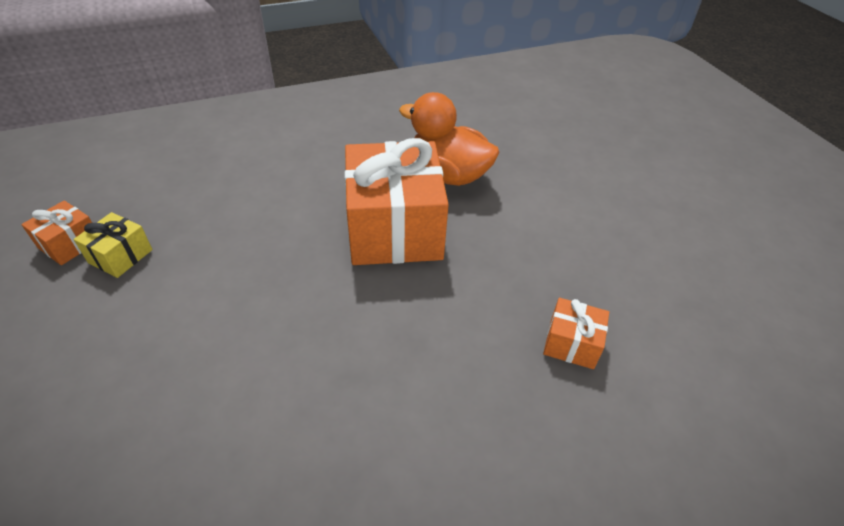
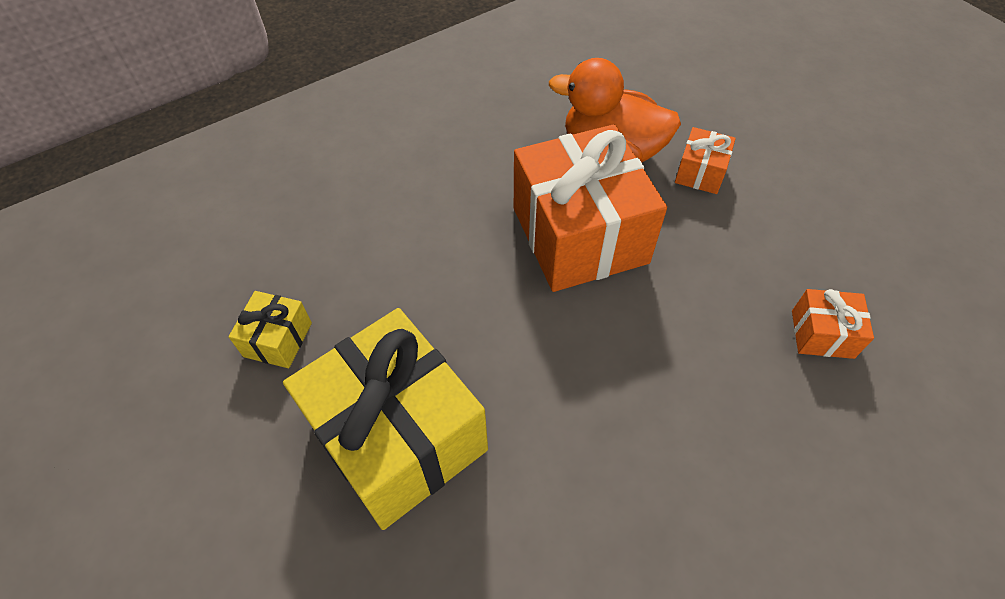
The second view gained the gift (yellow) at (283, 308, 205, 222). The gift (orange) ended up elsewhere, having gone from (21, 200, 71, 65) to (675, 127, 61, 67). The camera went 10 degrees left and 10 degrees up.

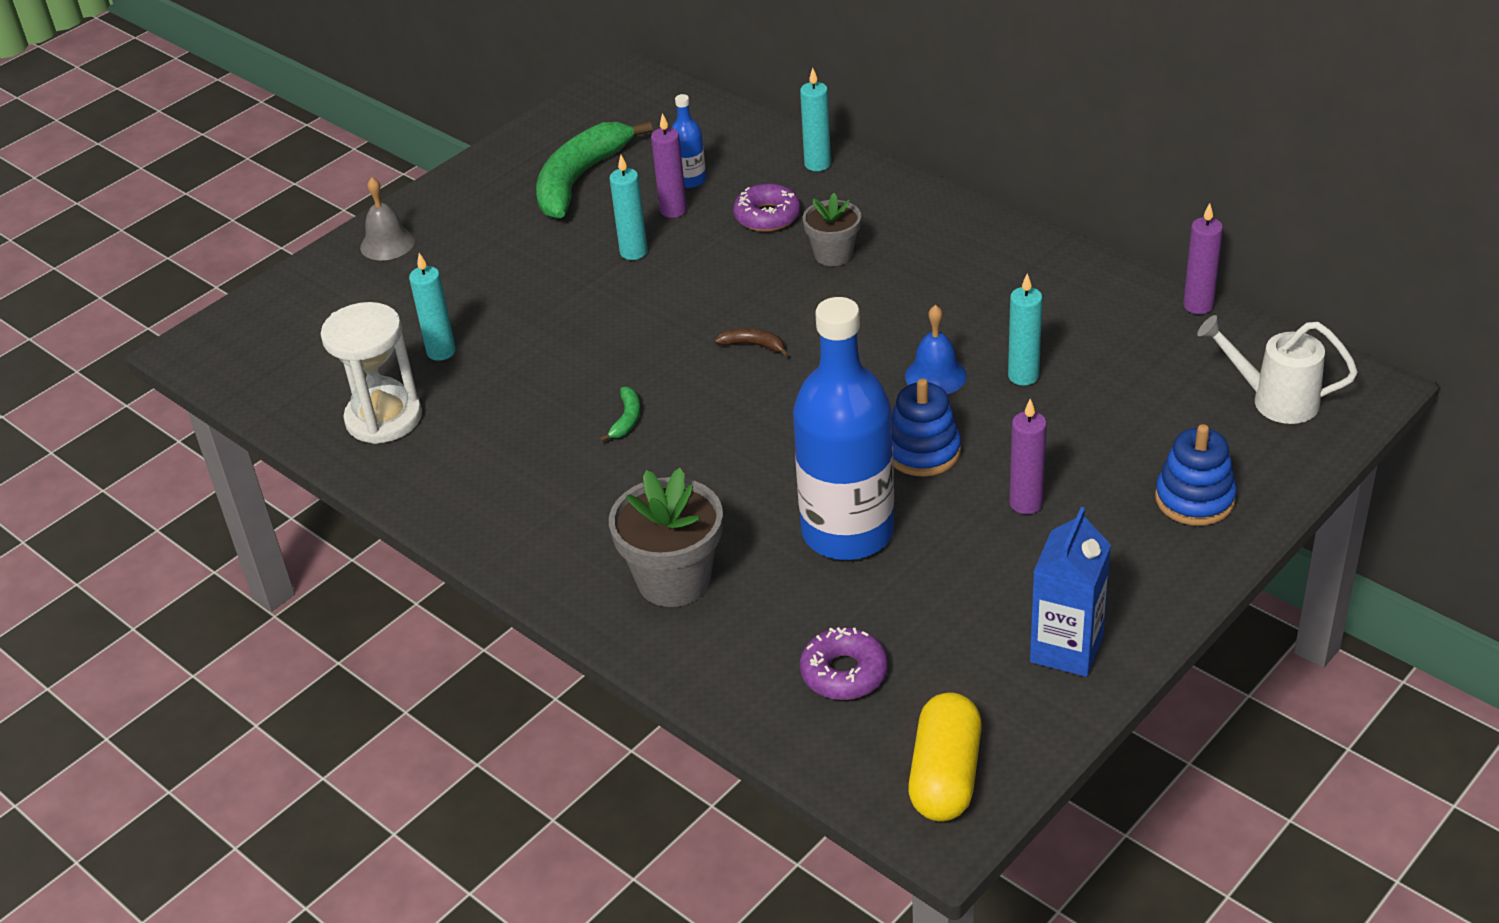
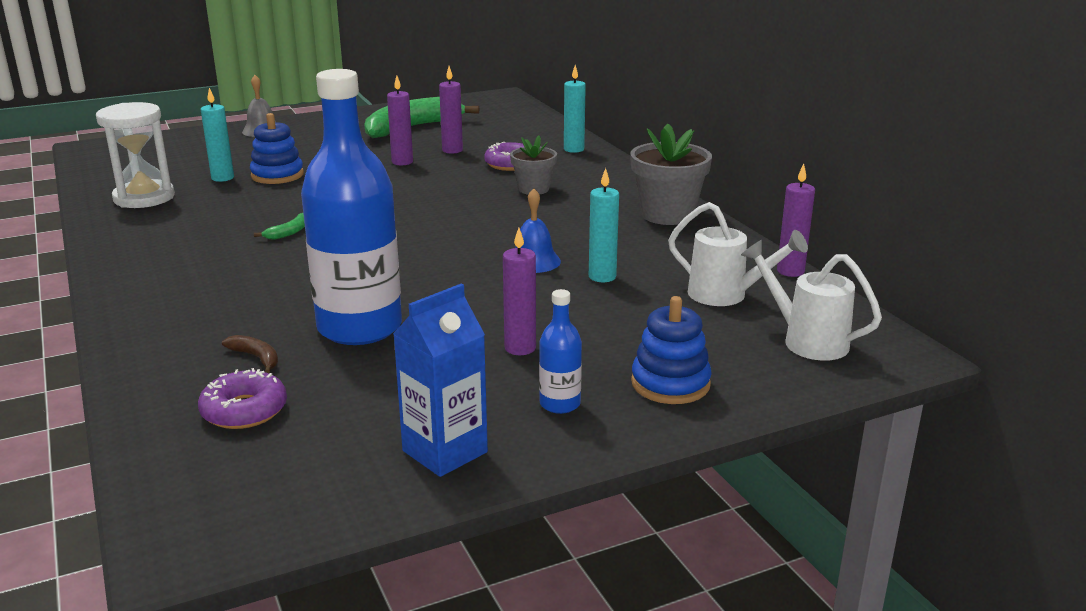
The second view lost the capsule (yellow) at (908, 692, 74, 129). The second view gained the watering can (white) at (668, 202, 140, 104). The flower pot (grey) ended up elsewhere, having gone from (609, 468, 114, 139) to (630, 124, 82, 101). The bottle (blue) ended up elsewhere, having gone from (671, 94, 35, 94) to (539, 289, 43, 125). The banana (brown) ended up elsewhere, having gone from (714, 328, 75, 29) to (222, 335, 56, 38). The stacking toy (blue) ended up elsewhere, having gone from (892, 378, 69, 99) to (250, 113, 54, 71). What was the candle (turquoise) at (609, 155, 39, 105) turned into the candle (purple) at (387, 75, 26, 90). The camera went 20 degrees right and 15 degrees down.

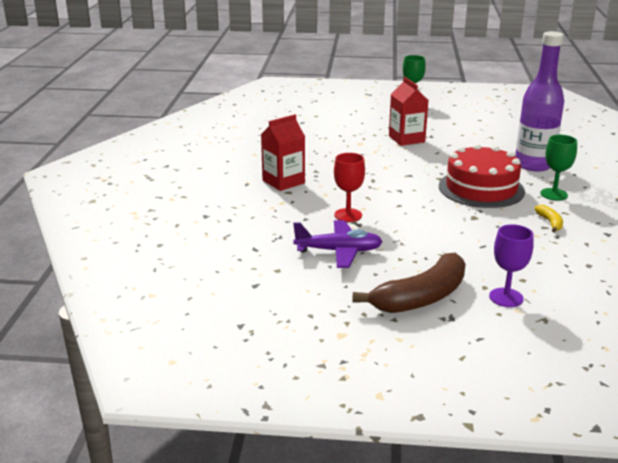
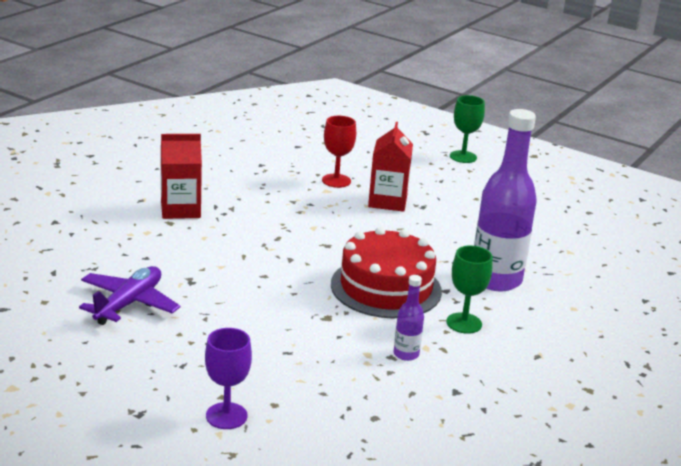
The second view lost the banana (brown) at (353, 253, 113, 60). The goblet (red) ended up elsewhere, having gone from (334, 153, 31, 69) to (322, 116, 34, 72). Where the banana (yellow) stood at (534, 205, 29, 27), the bottle (purple) came to stand at (394, 275, 30, 86). The plane (purple) at (293, 220, 90, 48) ended up facing another way, 90 degrees counterclockwise from before. The camera went 25 degrees right and 0 degrees up.

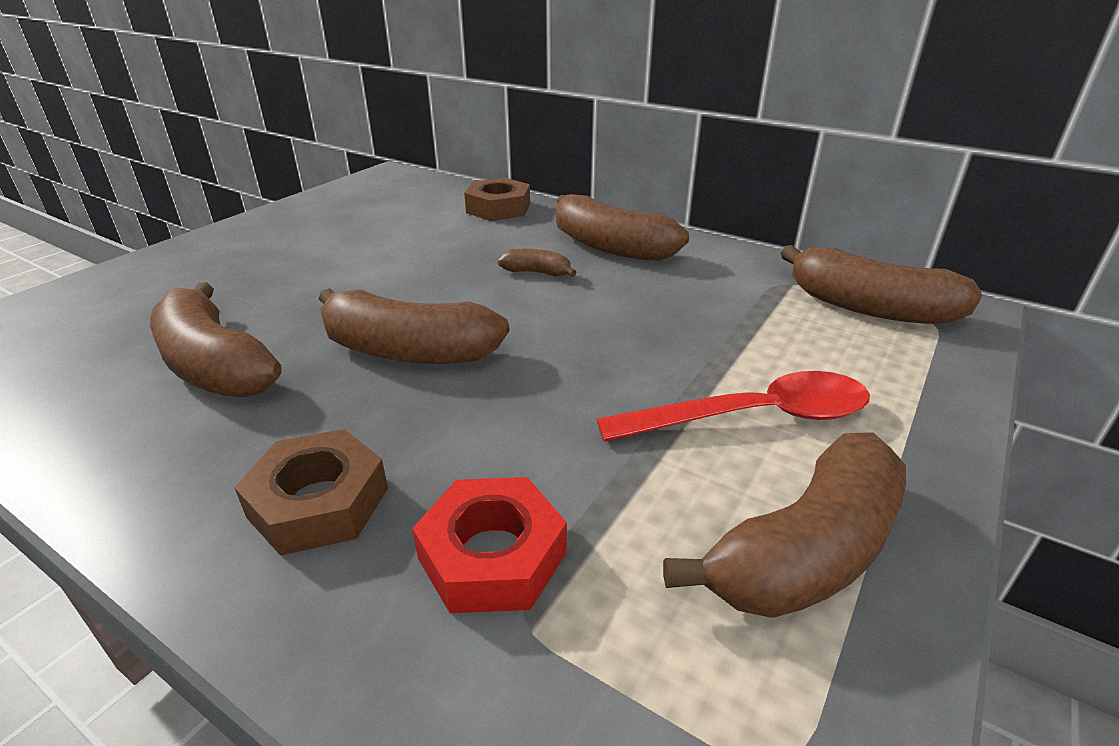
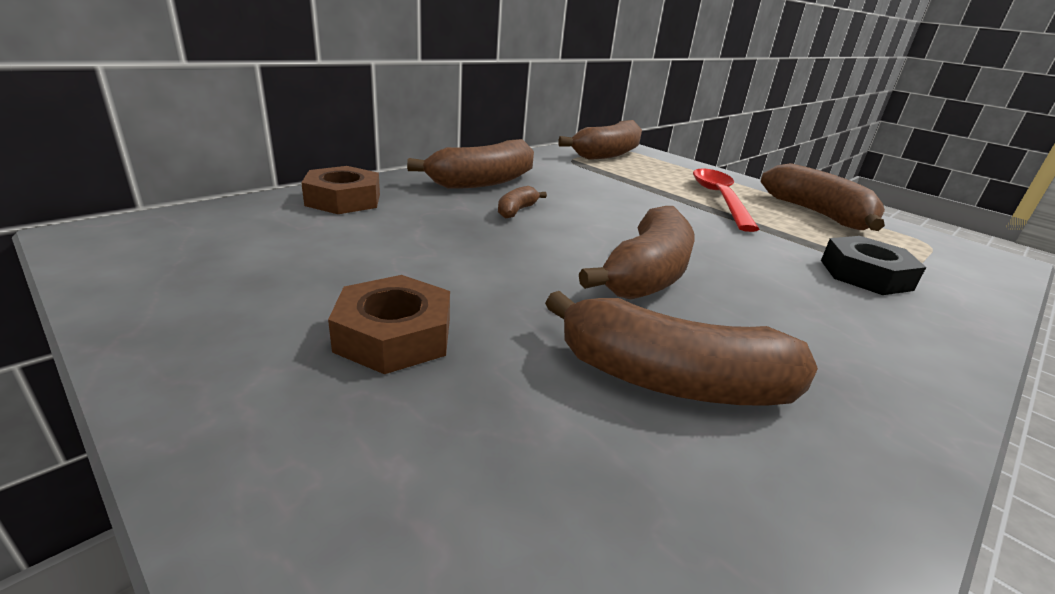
The nut (brown) ended up elsewhere, having gone from (234, 429, 154, 127) to (328, 275, 122, 99). What was the nut (red) at (412, 477, 155, 136) turned into the nut (black) at (821, 236, 105, 59). The banana (brown) at (150, 282, 132, 115) ended up facing another way, 45 degrees clockwise from before. The camera went 80 degrees left and 5 degrees down.

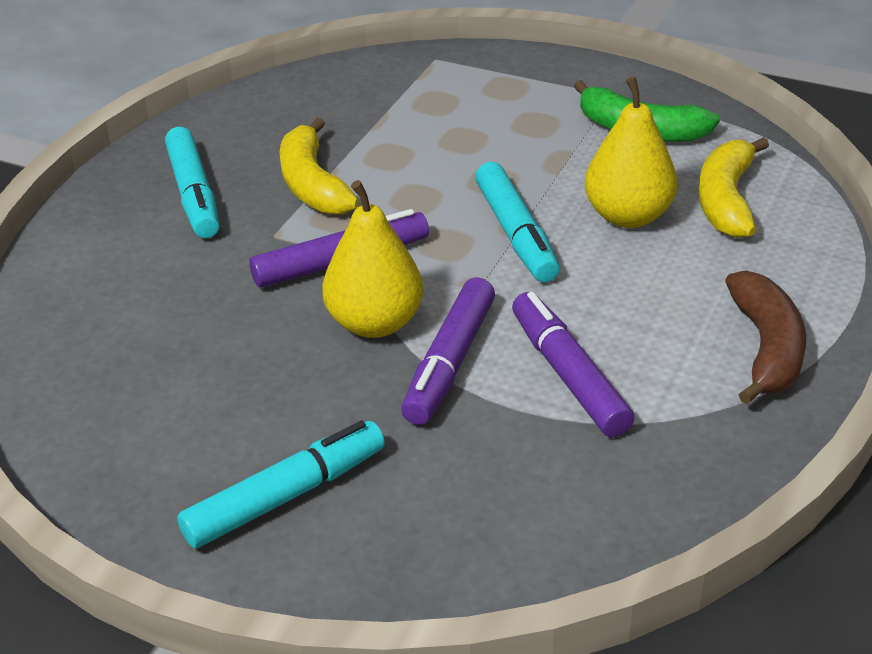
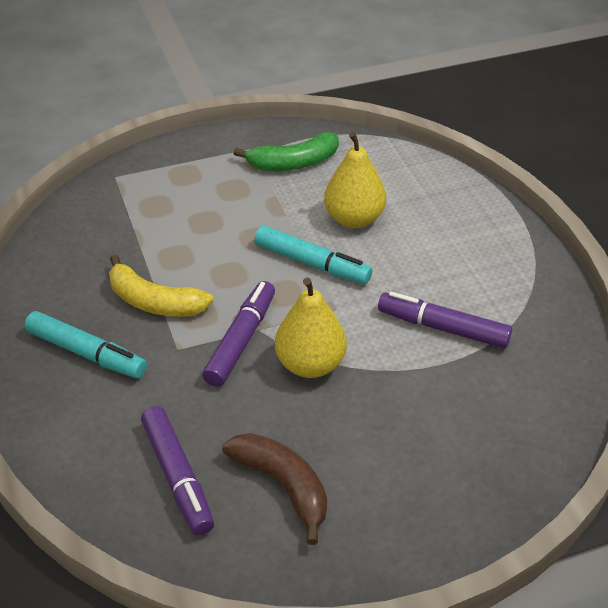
The second view lost the marker (turquoise) at (177, 420, 208, 128). The second view lost the banana (yellow) at (698, 137, 71, 101). The marker (purple) ended up elsewhere, having gone from (401, 278, 94, 147) to (141, 406, 73, 129). The banana (brown) ended up elsewhere, having gone from (725, 270, 81, 134) to (222, 433, 105, 112). The camera went 45 degrees left and 5 degrees up.

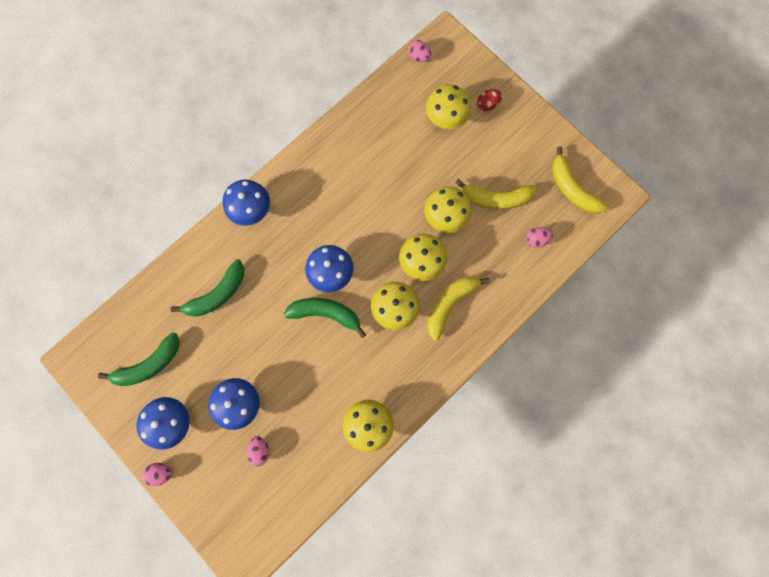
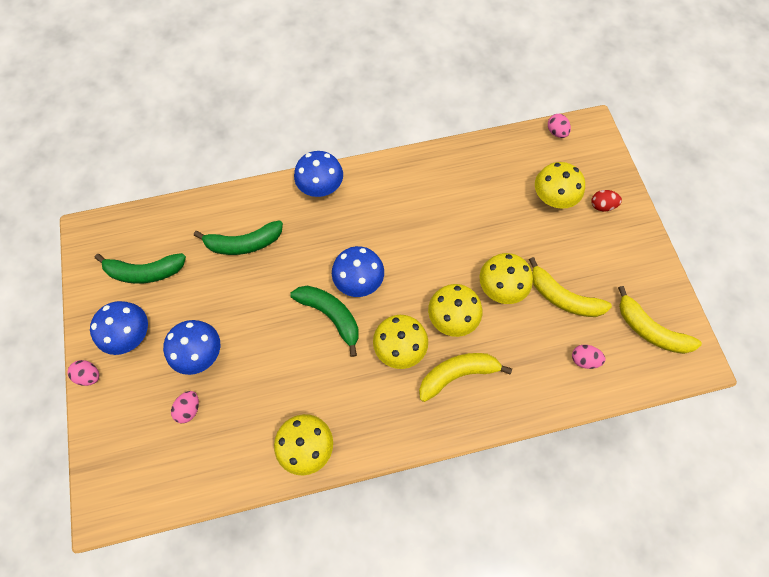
The banana (yellow) at (552, 146, 57, 68) ended up facing another way, 45 degrees counterclockwise from before. The camera went 30 degrees right and 10 degrees down.

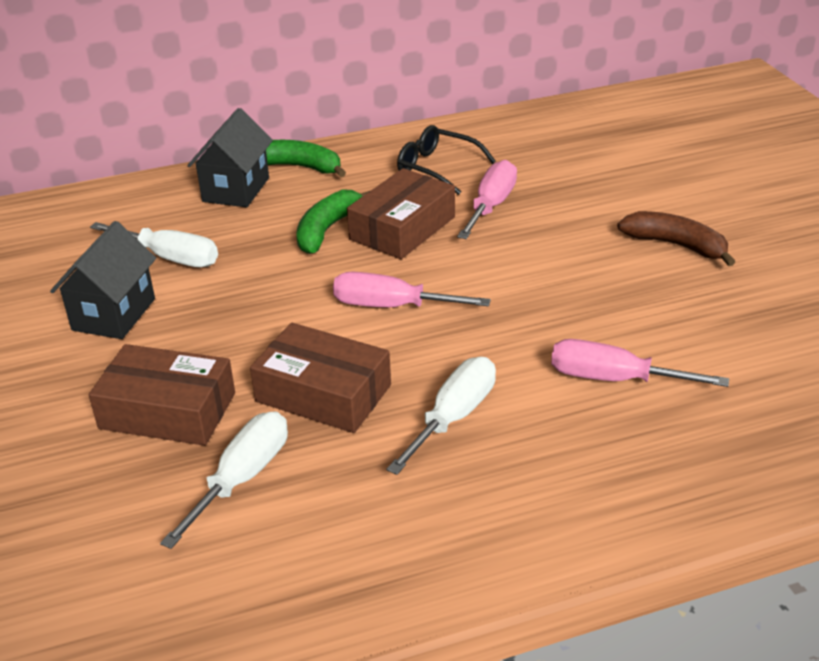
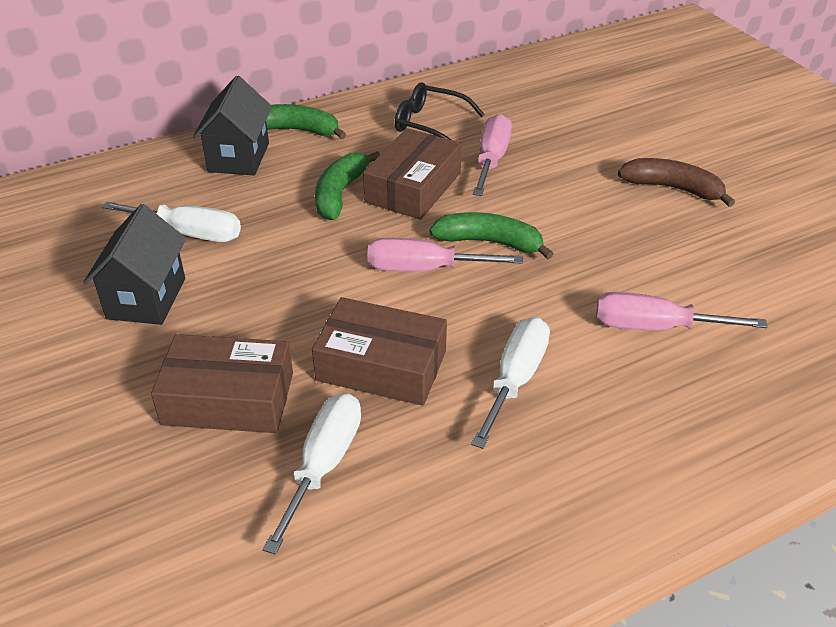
The second view gained the banana (green) at (429, 212, 125, 47). The camera went 10 degrees left and 5 degrees up.

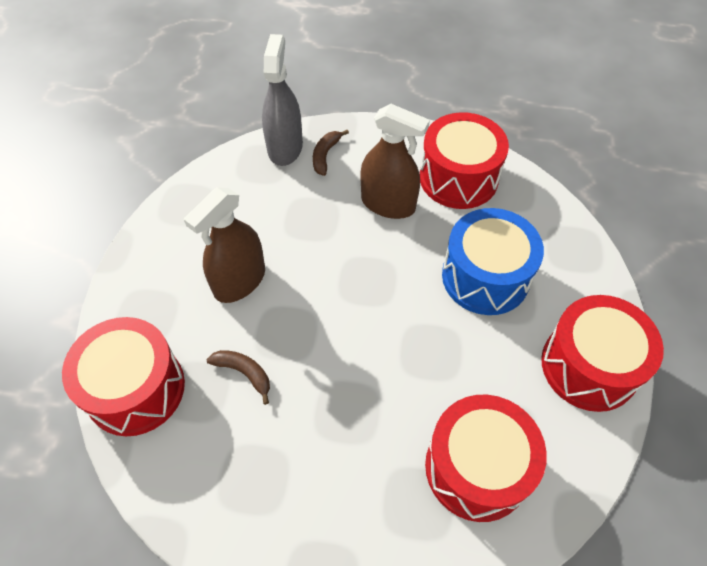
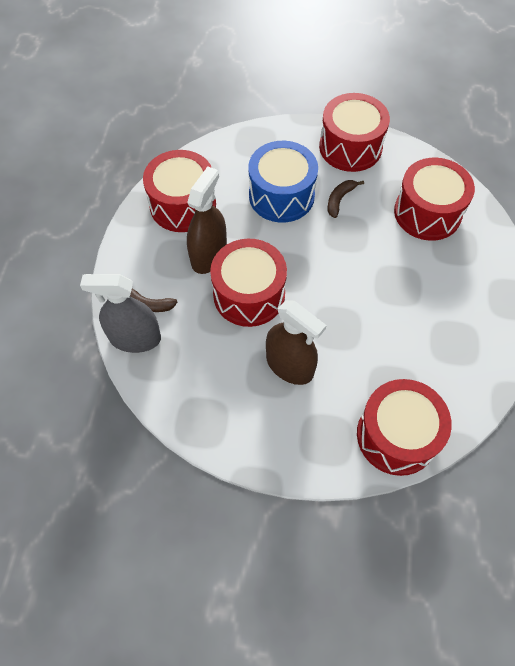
The second view gained the drum (red) at (210, 239, 77, 88). The banana (brown) ended up elsewhere, having gone from (206, 350, 64, 55) to (328, 180, 36, 38). The camera went 90 degrees left and 5 degrees up.

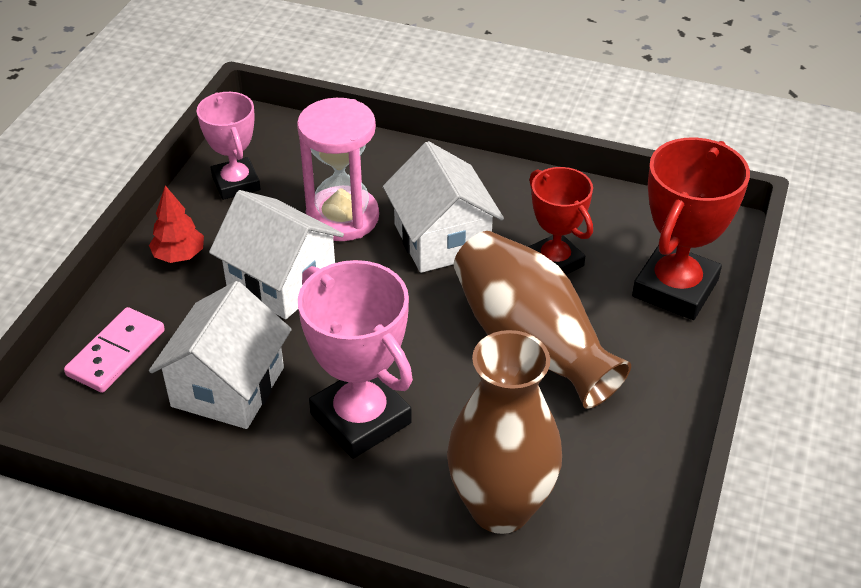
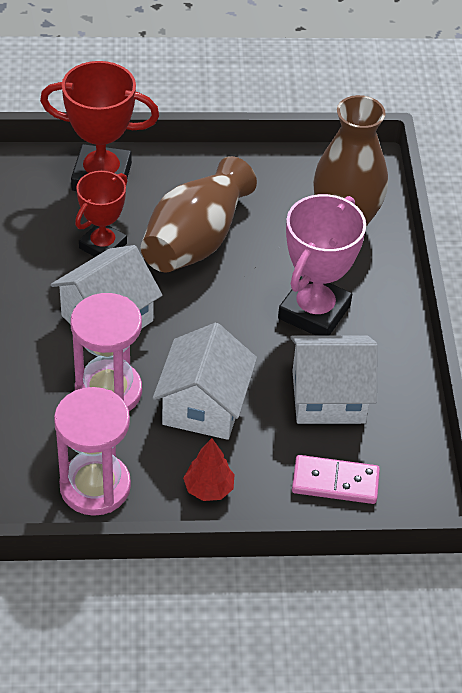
Where the trophy (pink) stood at (197, 92, 64, 108), the hourglass (pink) came to stand at (54, 387, 77, 129). The camera went 115 degrees left and 5 degrees up.

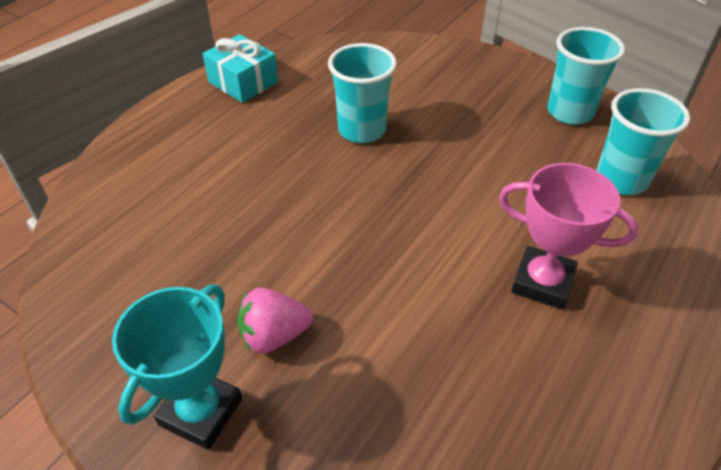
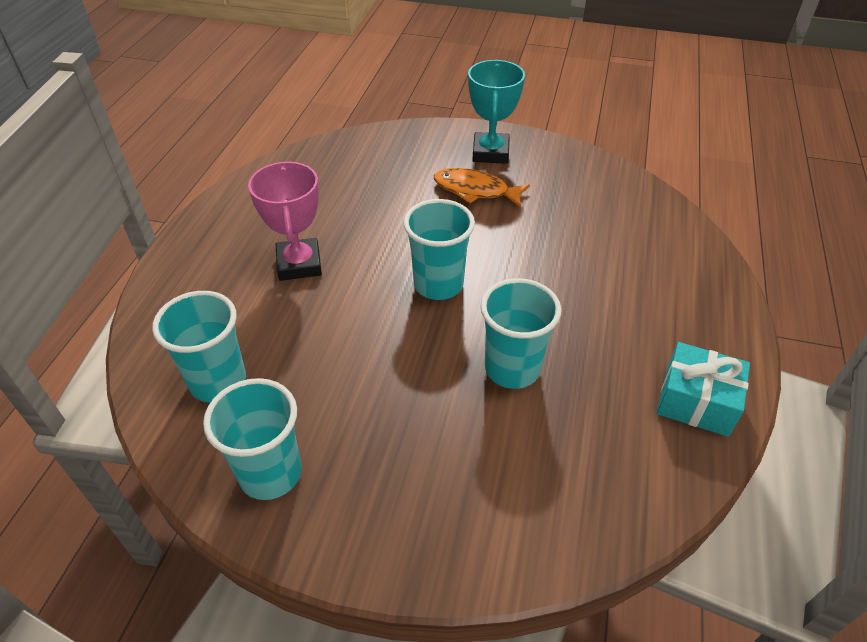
The second view gained the cup (turquoise) at (403, 199, 72, 101). Where the strawberry (pink) stood at (237, 288, 76, 65), the fish (orange) came to stand at (434, 168, 96, 39). The trophy (pink) at (499, 163, 140, 146) ended up facing another way, 75 degrees clockwise from before. The camera went 160 degrees right and 0 degrees up.

